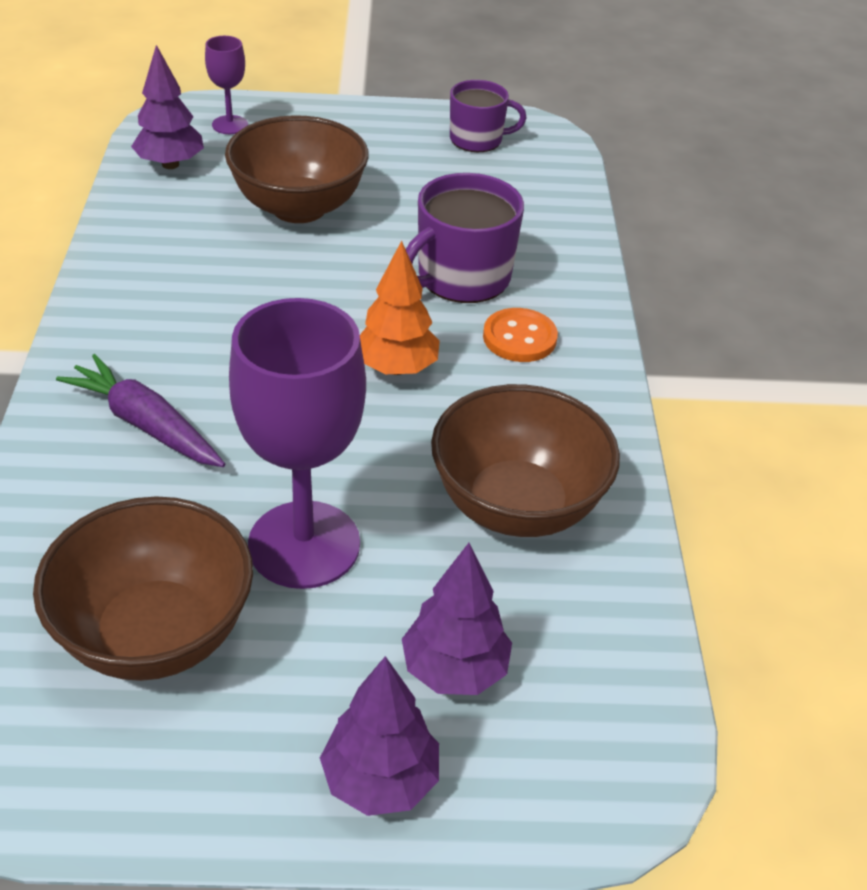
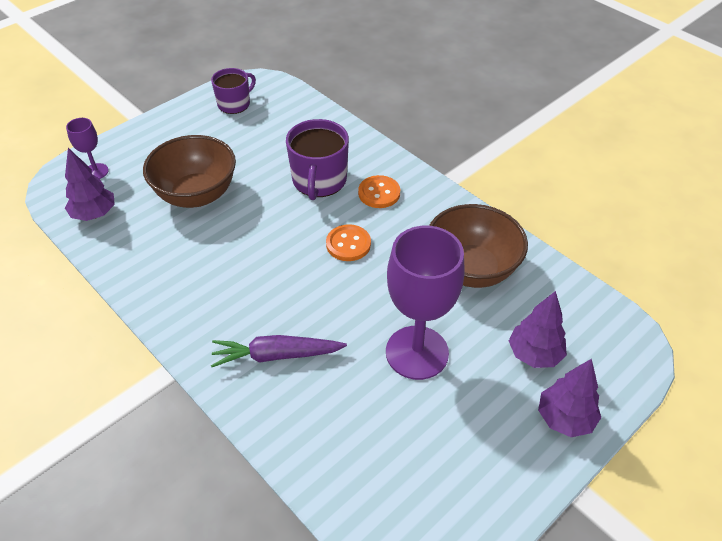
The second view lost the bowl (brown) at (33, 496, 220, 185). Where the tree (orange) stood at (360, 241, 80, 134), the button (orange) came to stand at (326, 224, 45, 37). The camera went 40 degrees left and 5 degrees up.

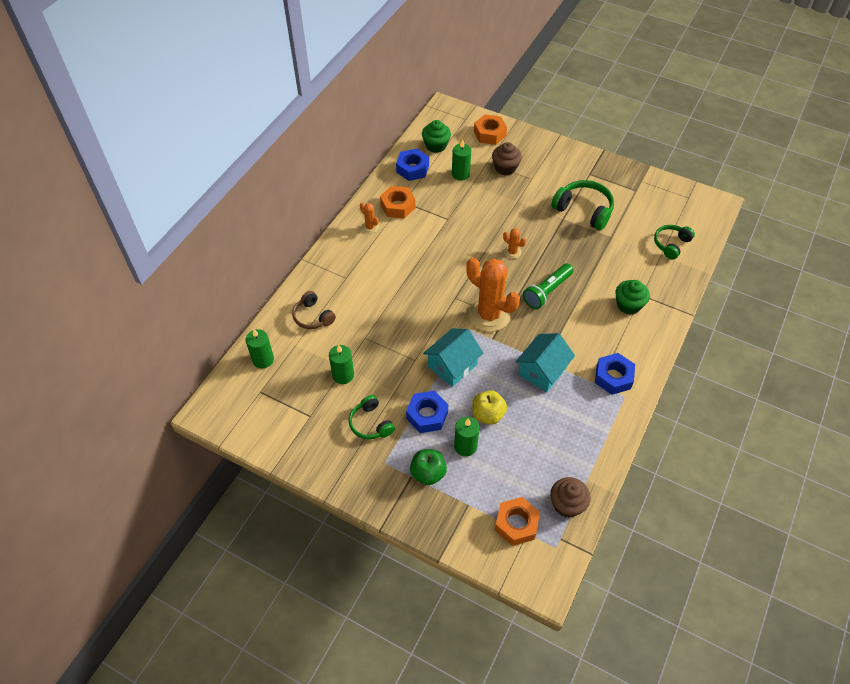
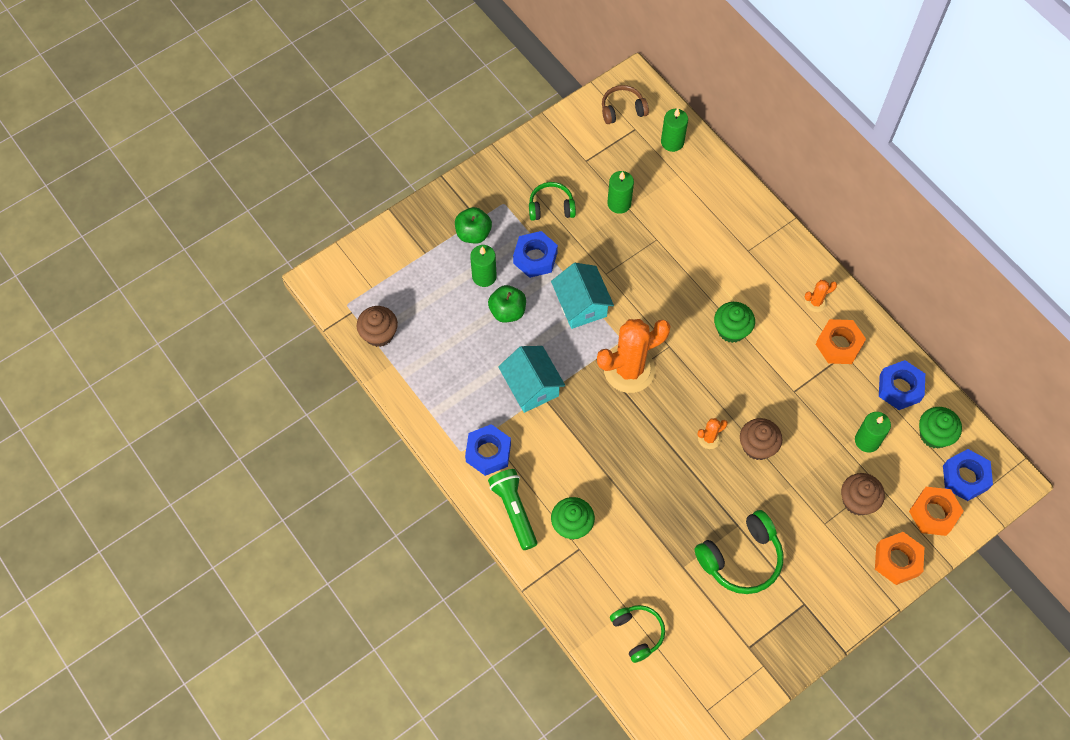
The second view gained the cupcake (green) at (714, 302, 41, 41). The second view gained the cupcake (brown) at (740, 418, 42, 42). The second view gained the nut (blue) at (943, 449, 50, 52). The headphones (brown) ended up elsewhere, having gone from (292, 291, 44, 38) to (602, 85, 47, 39). The nut (orange) ended up elsewhere, having gone from (495, 497, 45, 49) to (875, 532, 49, 53). The flashlight (green) ended up elsewhere, having gone from (523, 264, 51, 45) to (488, 469, 49, 81). What was the apple (yellow) at (472, 390, 35, 35) turned into the apple (green) at (488, 285, 38, 38). The camera went 115 degrees right and 10 degrees up.

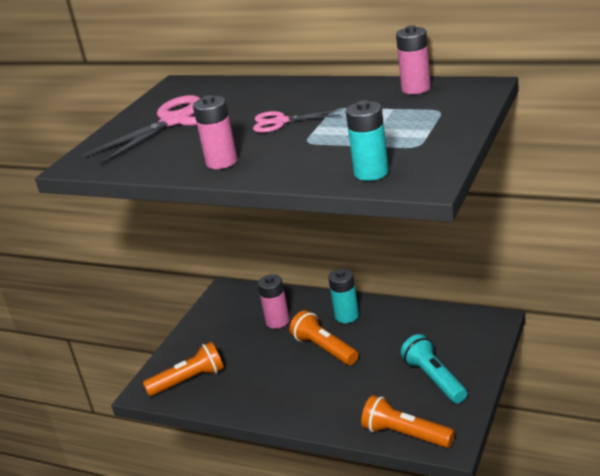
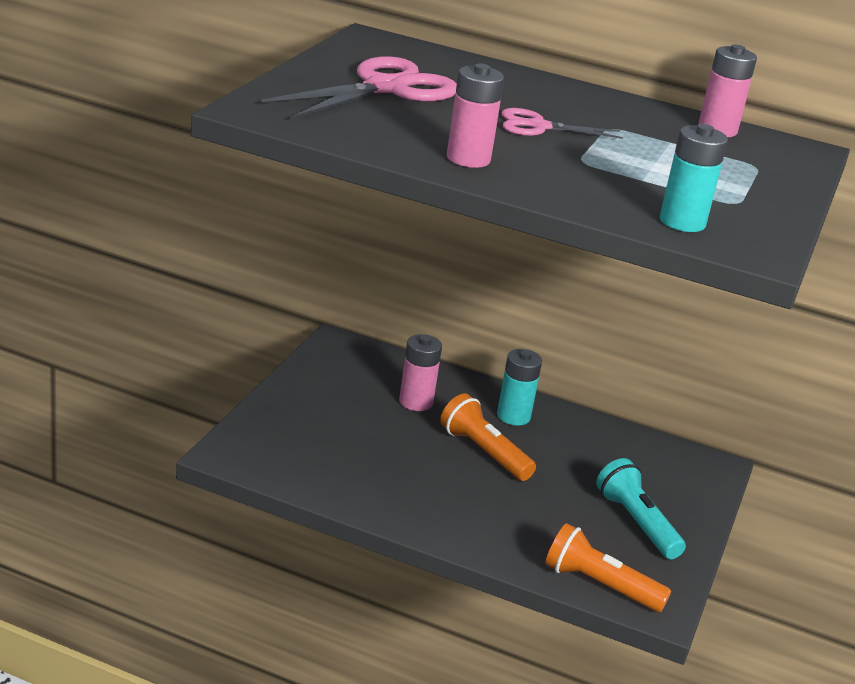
The second view lost the flashlight (orange) at (143, 342, 81, 54). The camera went 10 degrees left and 0 degrees up.

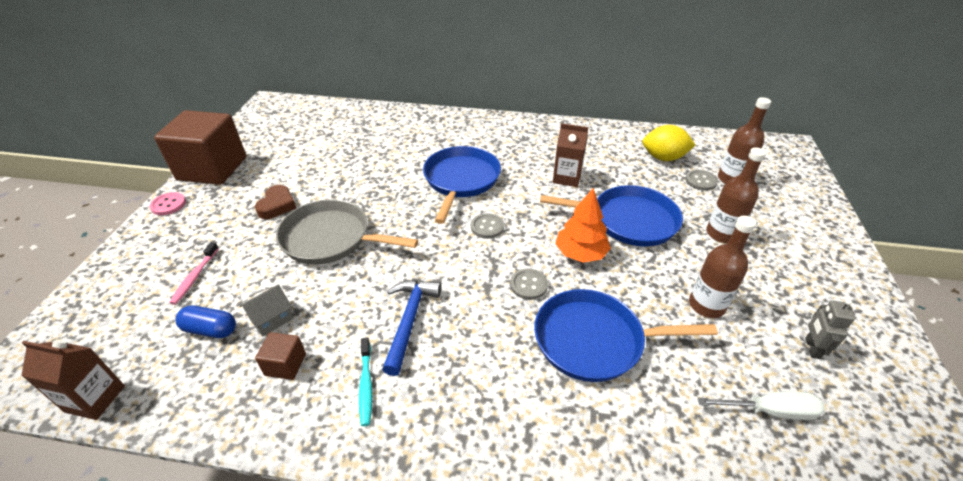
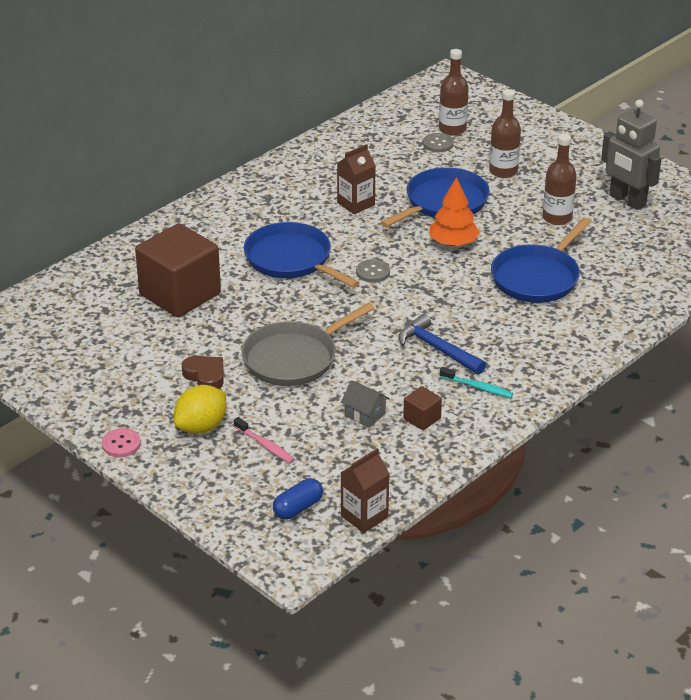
The second view lost the button (grey) at (510, 269, 38, 31). The second view lost the screwdriver (white) at (698, 392, 127, 28). The cube (brown) ended up elsewhere, having gone from (154, 110, 92, 75) to (135, 223, 86, 94). The capsule (blue) ended up elsewhere, having gone from (175, 306, 61, 32) to (273, 478, 50, 42). The lemon (yellow) ended up elsewhere, having gone from (642, 125, 54, 36) to (174, 385, 52, 49). The house (grey) at (240, 285, 53, 52) ended up facing another way, 45 degrees counterclockwise from before. The size of the robot (grey) at (805, 299, 50, 60) changed by a factor of 2.00. The camera went 55 degrees left and 5 degrees down.

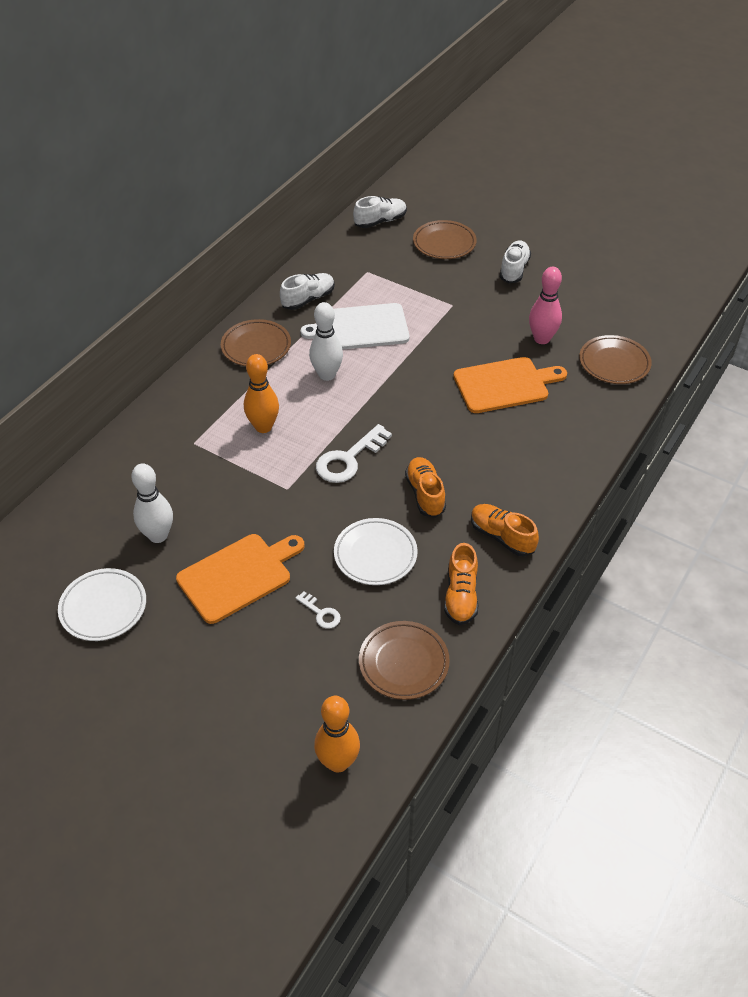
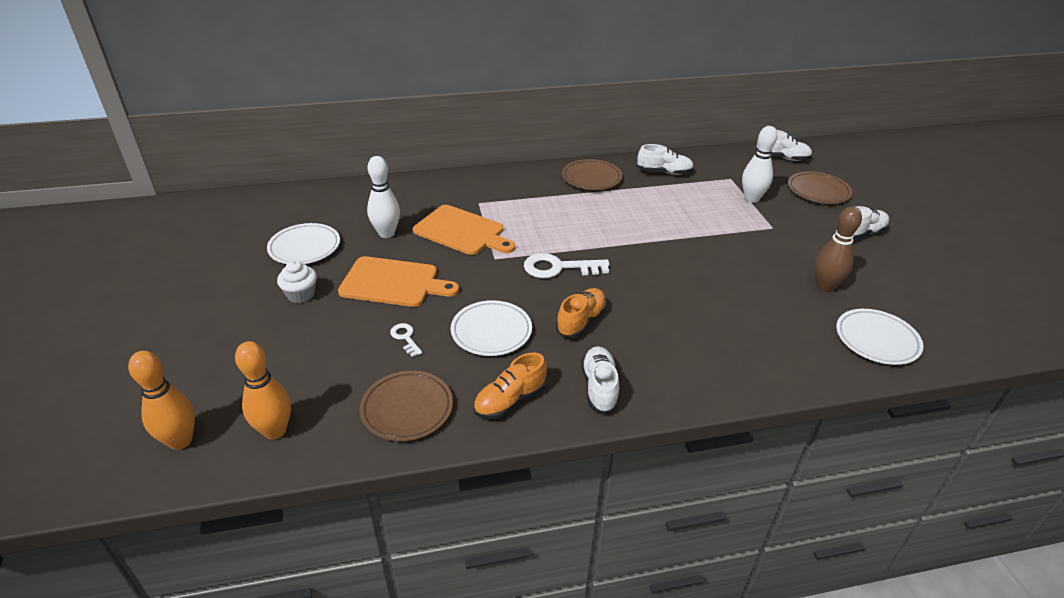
The second view lost the cutting board (white) at (301, 303, 108, 47). The second view gained the cupcake (white) at (277, 260, 40, 43). The bowling pin (orange) ended up elsewhere, having gone from (244, 354, 35, 79) to (128, 351, 67, 99). The bowling pin (white) ended up elsewhere, having gone from (309, 302, 34, 79) to (742, 126, 35, 77). The cutting board (orange) ended up elsewhere, having gone from (454, 357, 113, 56) to (413, 205, 102, 50). What was the shoe (orange) at (471, 504, 68, 52) turned into the shoe (white) at (581, 346, 38, 68). What was the bowling pin (pink) at (529, 267, 33, 77) turned into the bowling pin (brown) at (814, 207, 48, 85). What was the plate (brown) at (579, 335, 73, 49) turned into the plate (white) at (836, 309, 88, 56). The key (white) at (296, 591, 45, 38) ended up facing another way, 150 degrees clockwise from before. The camera went 45 degrees right and 10 degrees down.

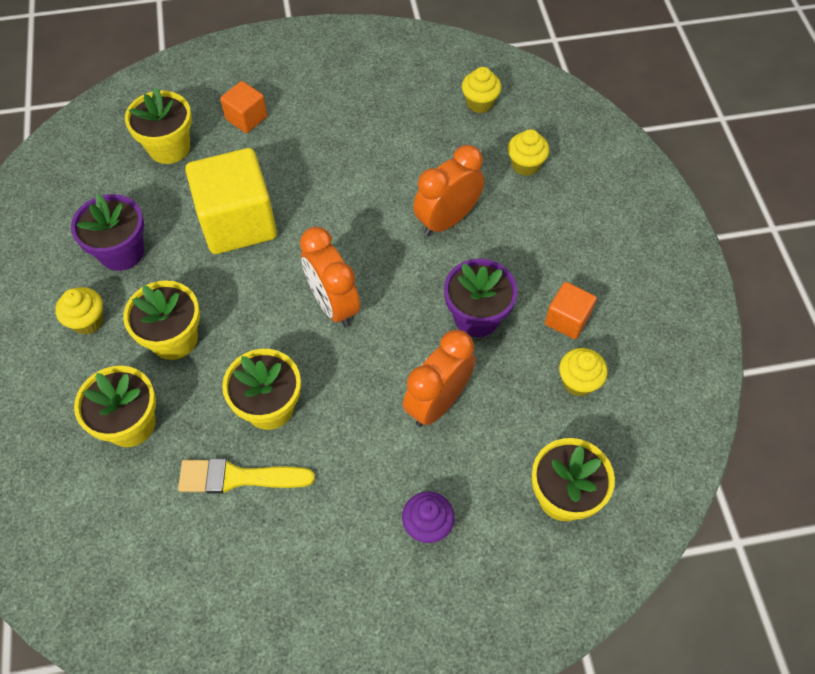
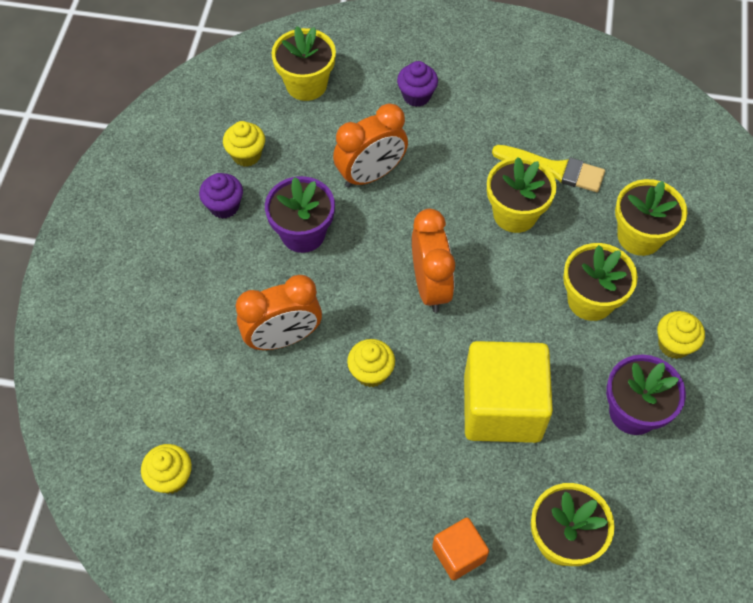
The cupcake (yellow) ended up elsewhere, having gone from (508, 129, 42, 47) to (347, 339, 48, 48). Where the cube (orange) stood at (545, 282, 52, 57), the cupcake (purple) came to stand at (199, 173, 44, 46). The camera went 160 degrees left and 0 degrees up.

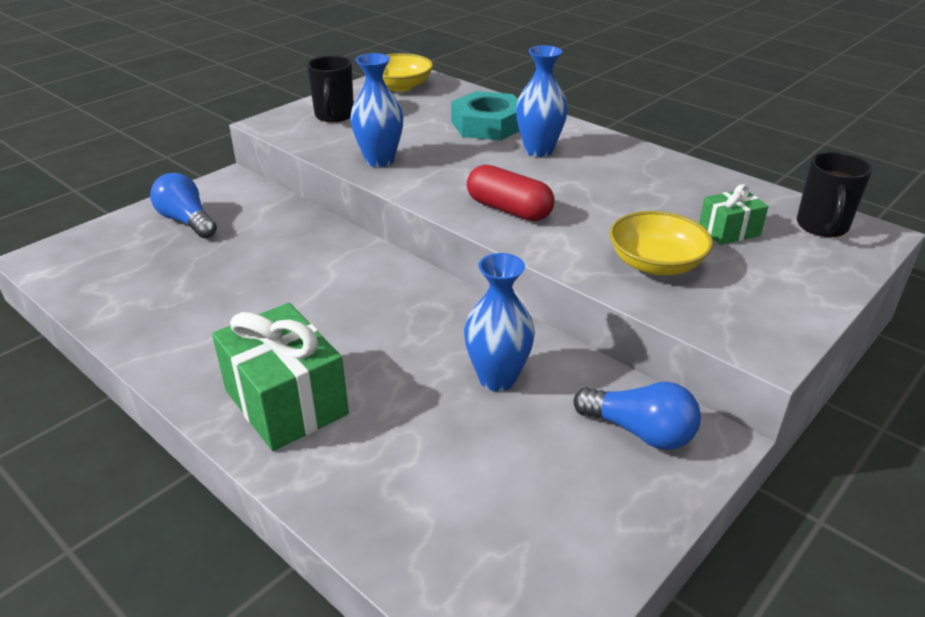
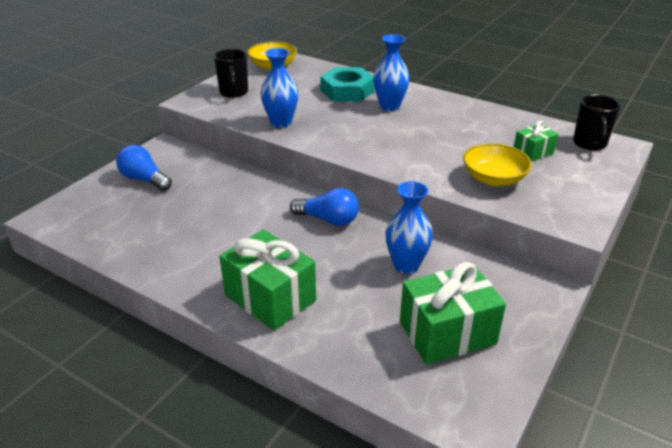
The second view lost the capsule (red) at (467, 165, 88, 56). The second view gained the gift (green) at (400, 262, 106, 103). The light bulb (blue) ended up elsewhere, having gone from (574, 382, 127, 68) to (290, 188, 69, 38). The camera went 10 degrees left and 0 degrees up.

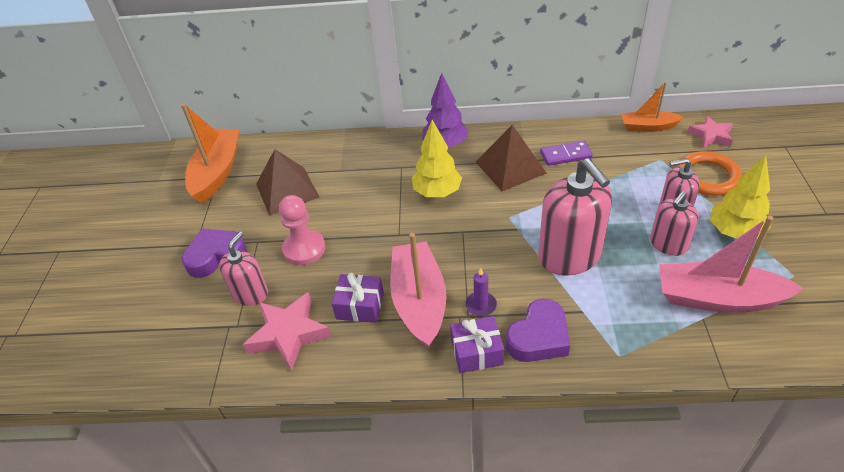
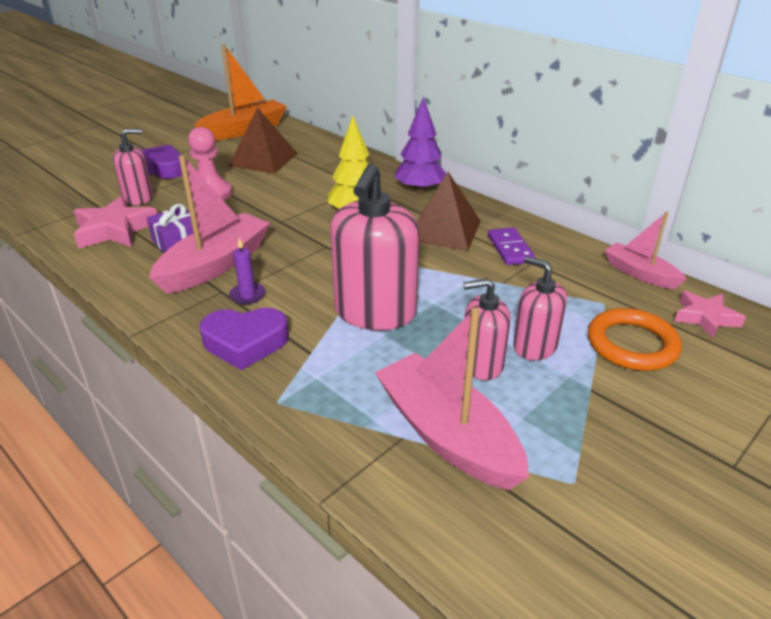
The second view lost the gift (purple) at (450, 316, 54, 57). The second view lost the tree (yellow) at (710, 155, 61, 84). What was the boat (orange) at (622, 82, 62, 50) turned into the boat (pink) at (604, 212, 82, 77). The domino (purple) at (540, 141, 53, 25) ended up facing another way, 45 degrees clockwise from before. The camera went 40 degrees right and 10 degrees down.

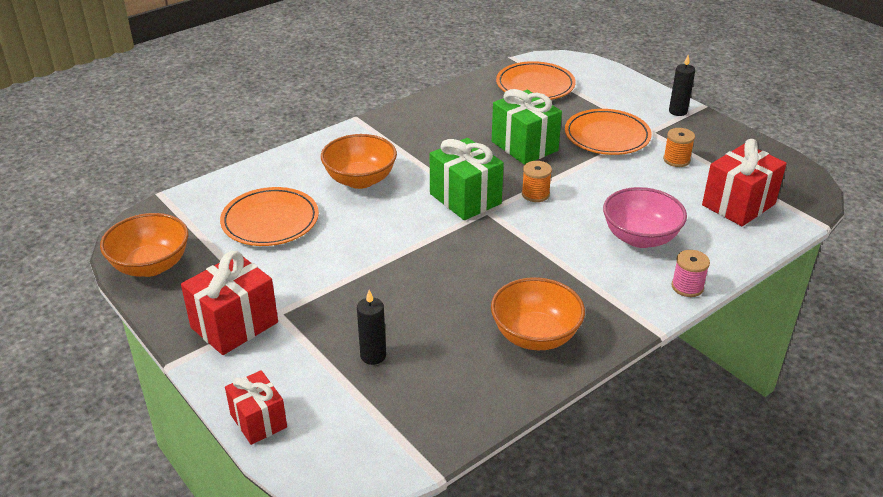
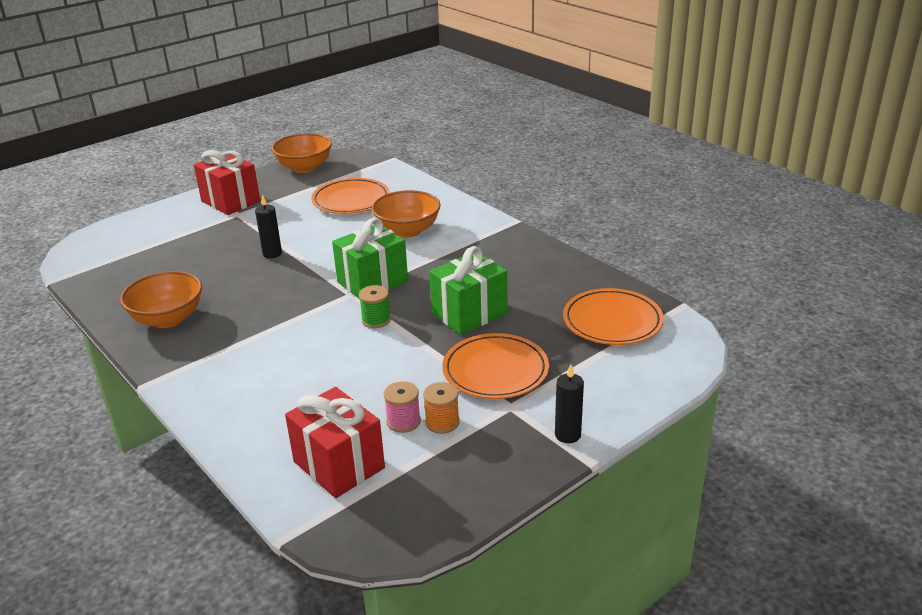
The second view lost the gift (red) at (225, 370, 62, 75). The second view lost the bowl (pink) at (603, 187, 84, 61). The candle (black) ended up elsewhere, having gone from (357, 290, 29, 75) to (255, 194, 27, 64). The spool (pink) ended up elsewhere, having gone from (672, 250, 38, 47) to (384, 381, 37, 52). What was the spool (orange) at (522, 161, 30, 41) turned into the spool (green) at (359, 285, 32, 43). The camera went 90 degrees right and 5 degrees down.

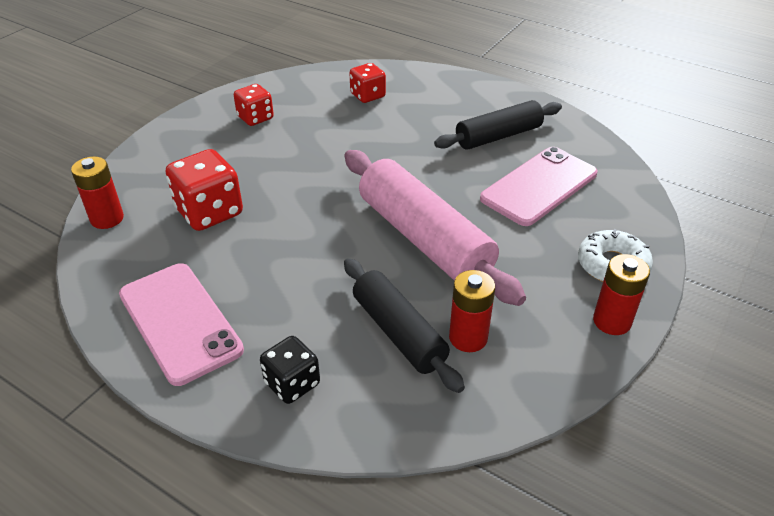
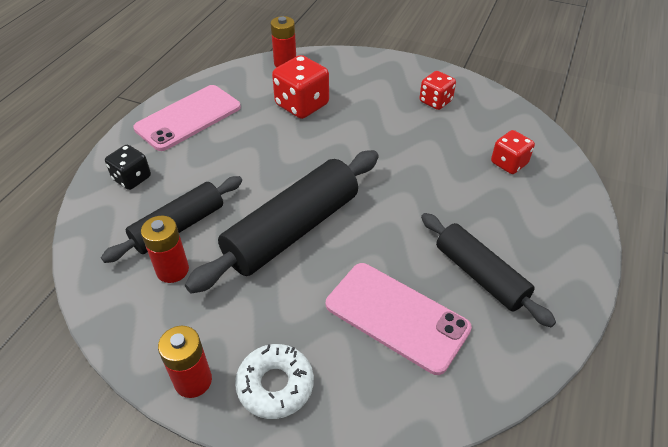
What was the rolling pin (pink) at (345, 150, 181, 156) turned into the rolling pin (black) at (185, 150, 194, 144). The camera went 80 degrees right and 5 degrees up.

